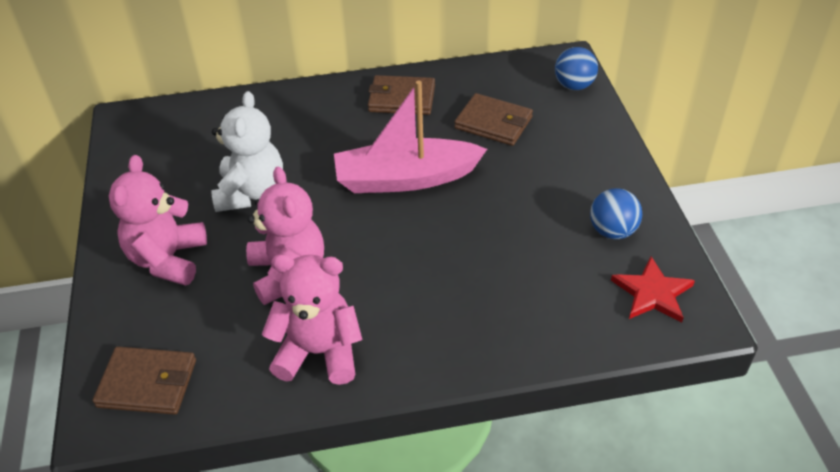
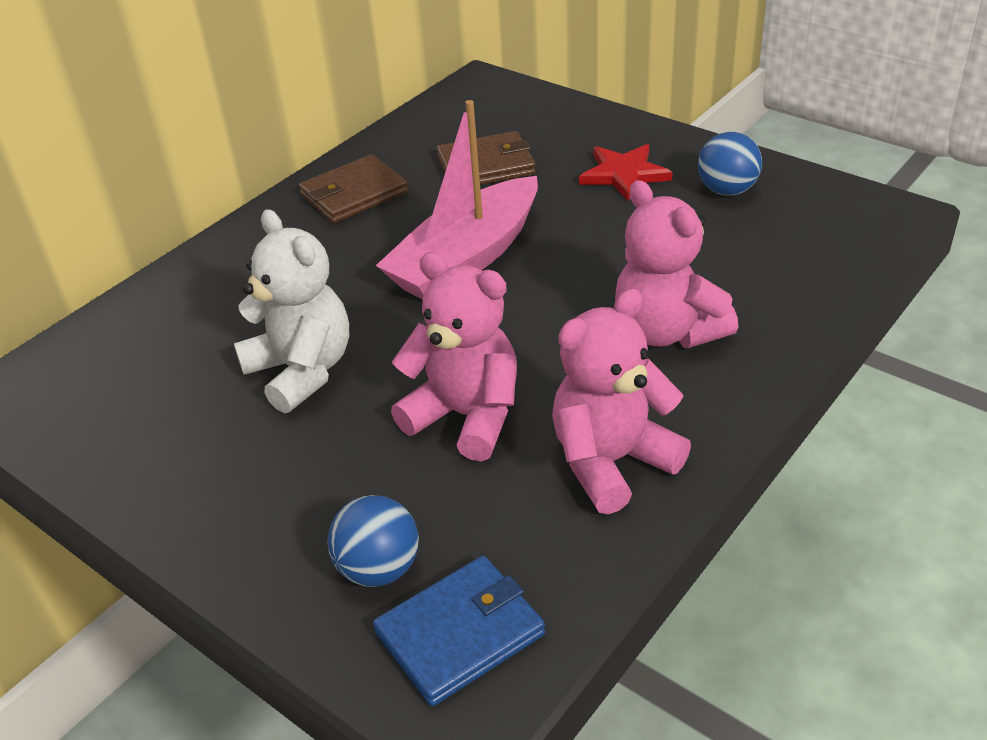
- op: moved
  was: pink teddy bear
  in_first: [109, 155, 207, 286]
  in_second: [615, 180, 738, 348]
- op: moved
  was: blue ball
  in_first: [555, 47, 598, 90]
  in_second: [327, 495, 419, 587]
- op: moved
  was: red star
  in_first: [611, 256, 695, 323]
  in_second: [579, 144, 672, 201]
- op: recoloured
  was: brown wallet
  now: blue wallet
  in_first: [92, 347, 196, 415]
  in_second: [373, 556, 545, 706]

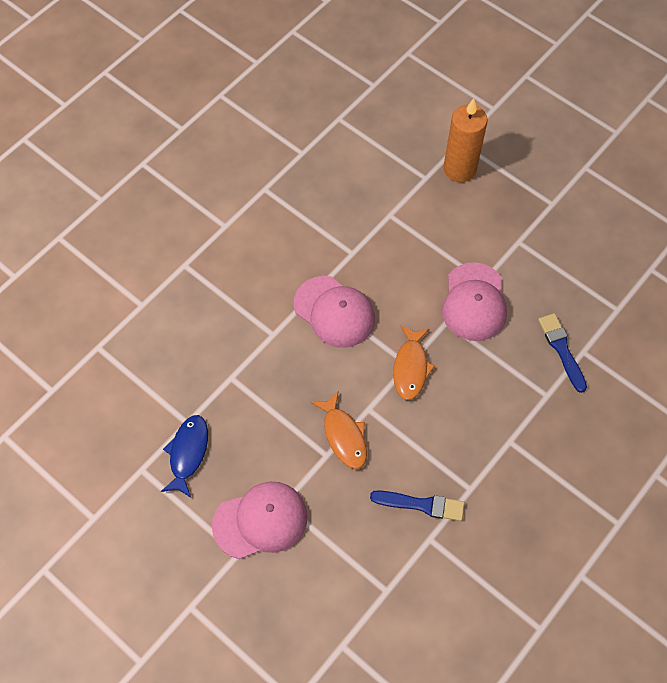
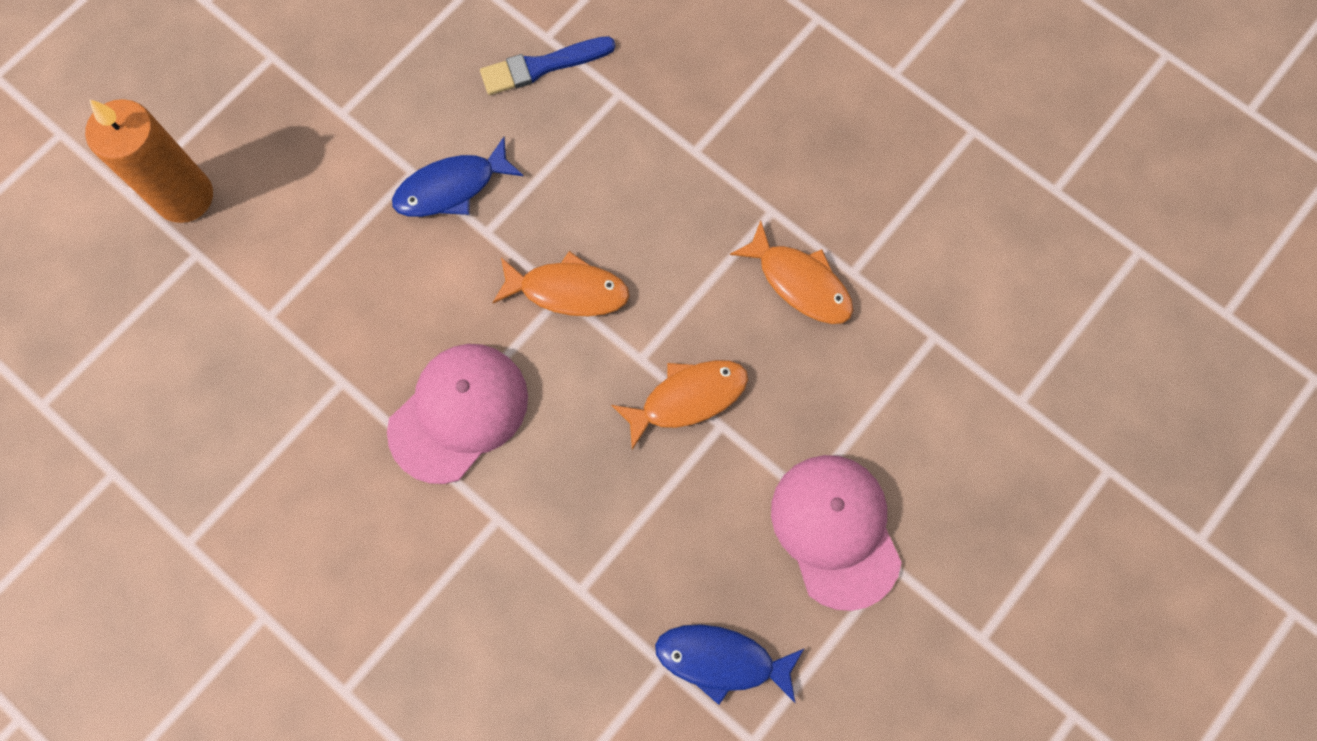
- op: replaced
  was: blue brush
  now: orange fish
  in_first: [370, 490, 465, 521]
  in_second: [730, 220, 854, 324]
- op: replaced
  was: pink cap
  now: blue fish
  in_first: [442, 262, 507, 341]
  in_second: [392, 137, 523, 217]

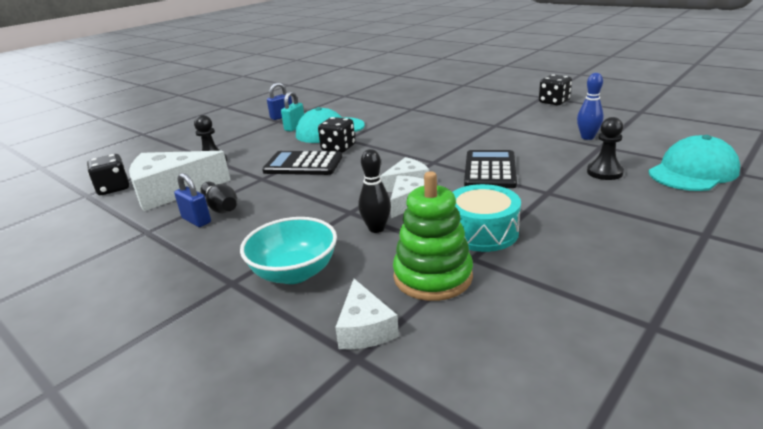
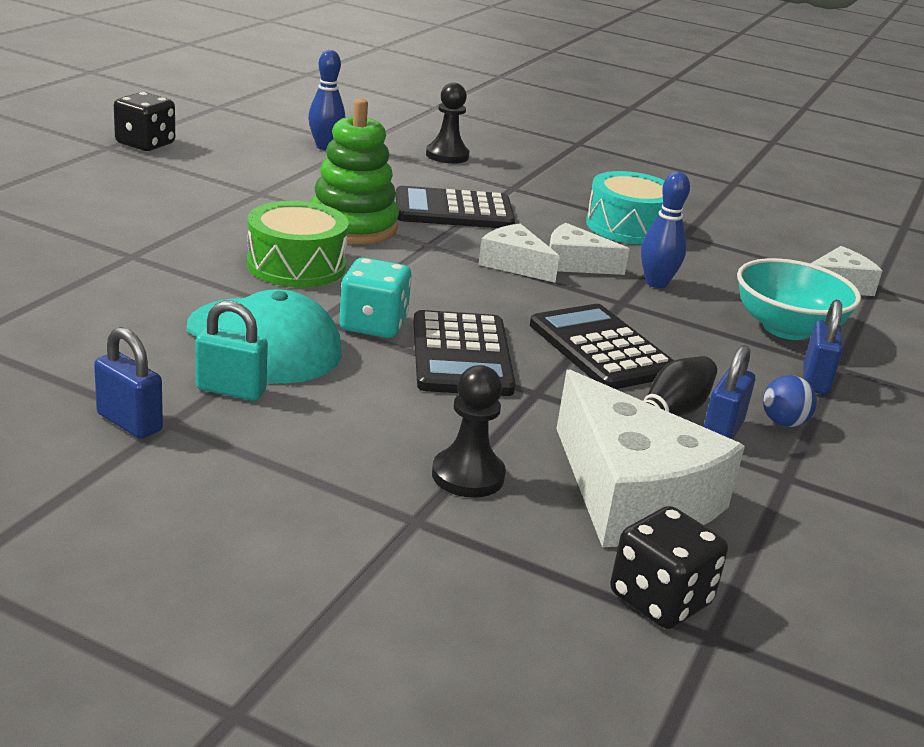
- op: removed
  was: turquoise cap
  in_first: [648, 135, 740, 191]
- op: added
  now: green drum
  in_second: [247, 201, 349, 287]
- op: added
  now: black calculator
  in_second: [530, 304, 674, 389]
- op: added
  now: blue ball
  in_second: [763, 375, 817, 427]
- op: added
  now: blue padlock
  in_second: [803, 300, 842, 394]
- op: moved
  was: green stacking toy
  in_first: [393, 171, 473, 301]
  in_second: [310, 98, 399, 244]
- op: recoloured
  was: black dice
  now: turquoise dice
  in_first: [318, 117, 355, 153]
  in_second: [339, 258, 412, 338]
- op: recoloured
  was: black bowling pin
  now: blue bowling pin
  in_first: [358, 149, 391, 233]
  in_second: [641, 172, 690, 288]

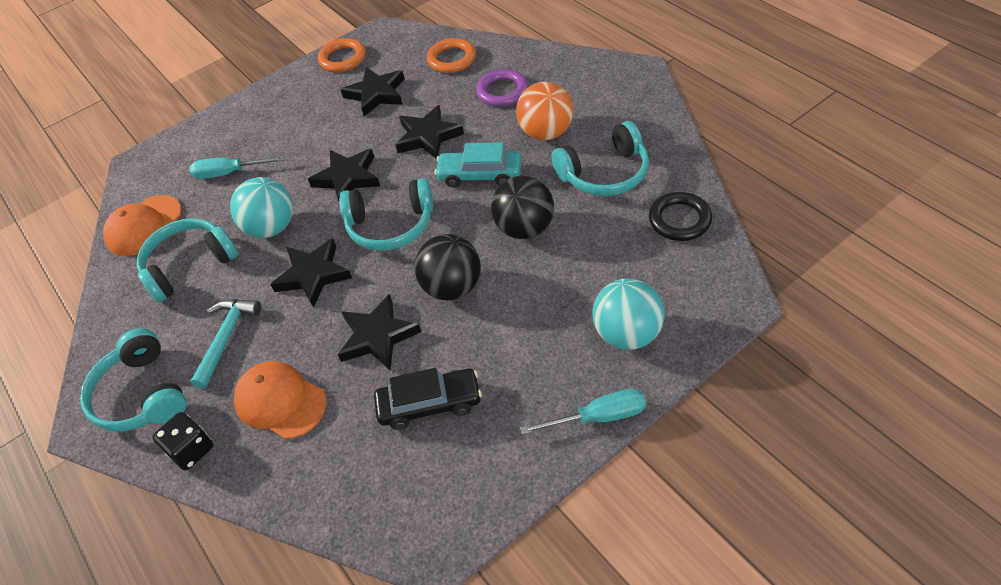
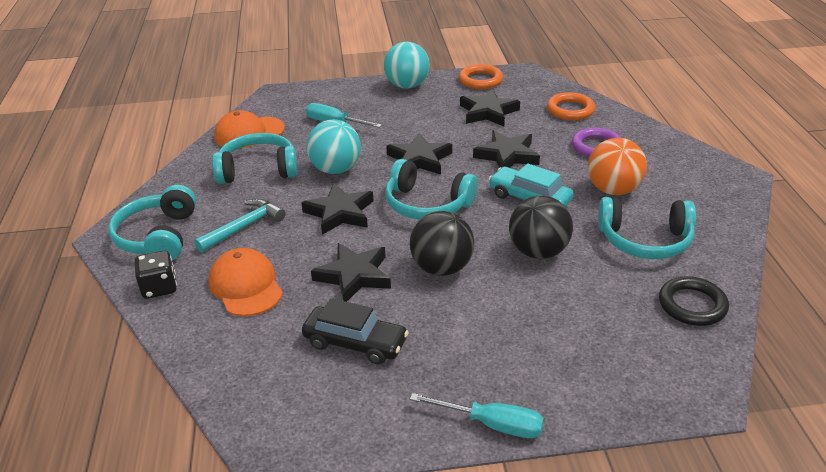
- op: moved
  was: turquoise ball
  in_first: [592, 278, 665, 350]
  in_second: [384, 42, 430, 89]

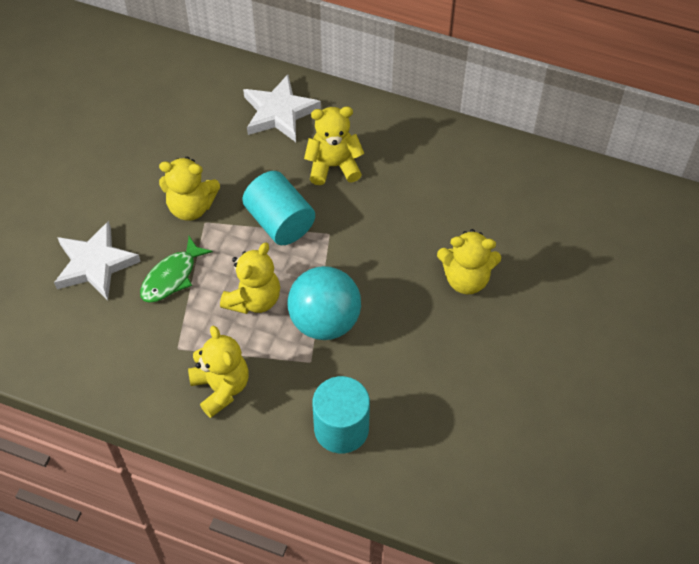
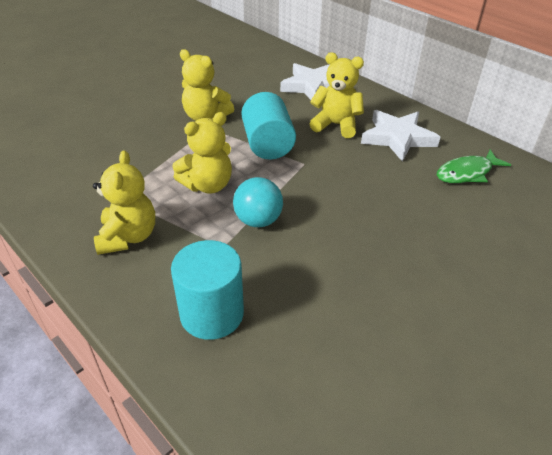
- op: removed
  was: yellow teddy bear
  in_first: [437, 229, 501, 294]
- op: moved
  was: white star
  in_first: [54, 221, 141, 300]
  in_second: [361, 110, 440, 162]
- op: moved
  was: green fish
  in_first: [140, 236, 213, 302]
  in_second: [437, 150, 511, 183]
- op: resized
  was: turquoise ball
  in_first: [287, 266, 361, 340]
  in_second: [233, 177, 283, 227]
  ratio: 0.66

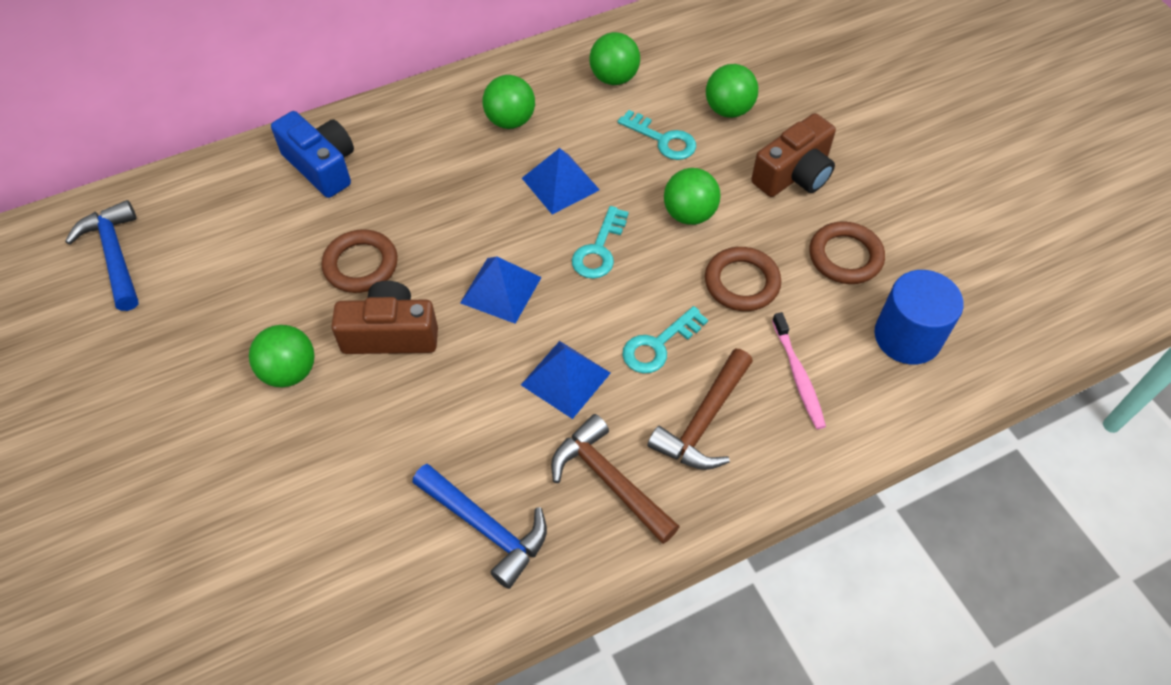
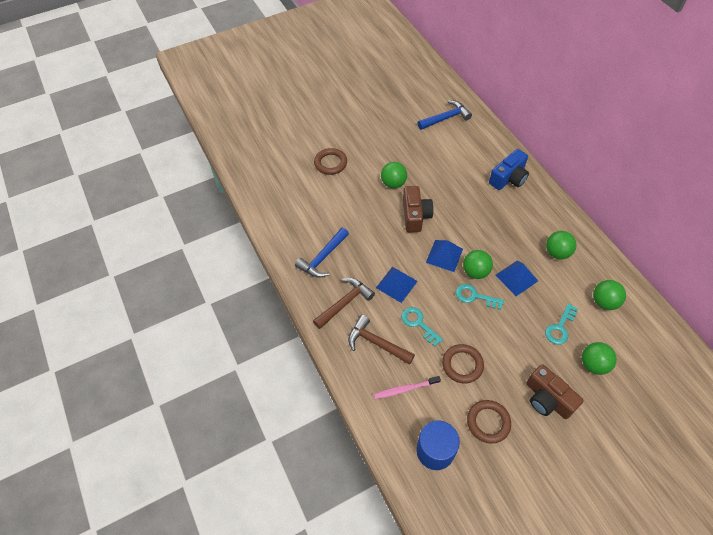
- op: moved
  was: brown ring
  in_first: [322, 229, 398, 293]
  in_second: [314, 148, 347, 175]
- op: moved
  was: green ball
  in_first: [664, 168, 721, 225]
  in_second: [463, 250, 493, 279]

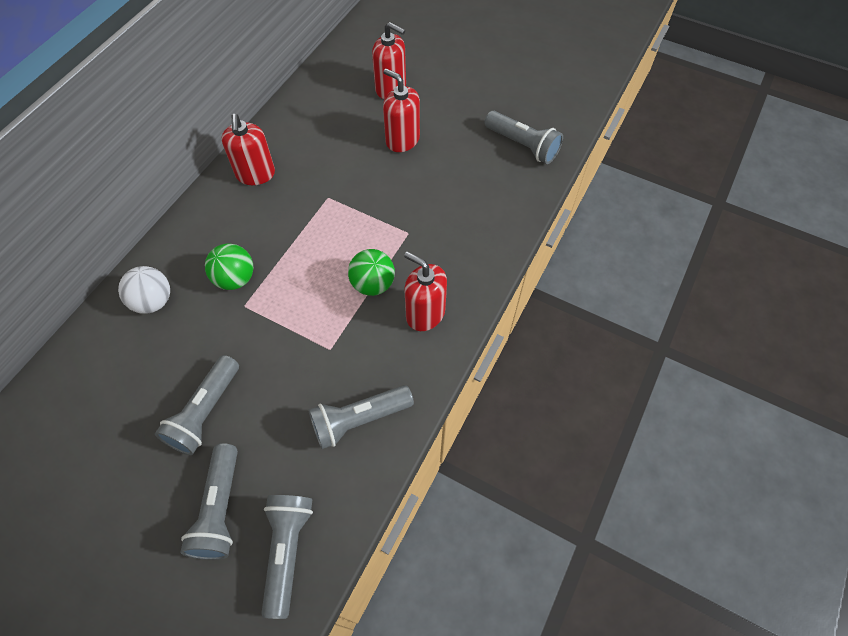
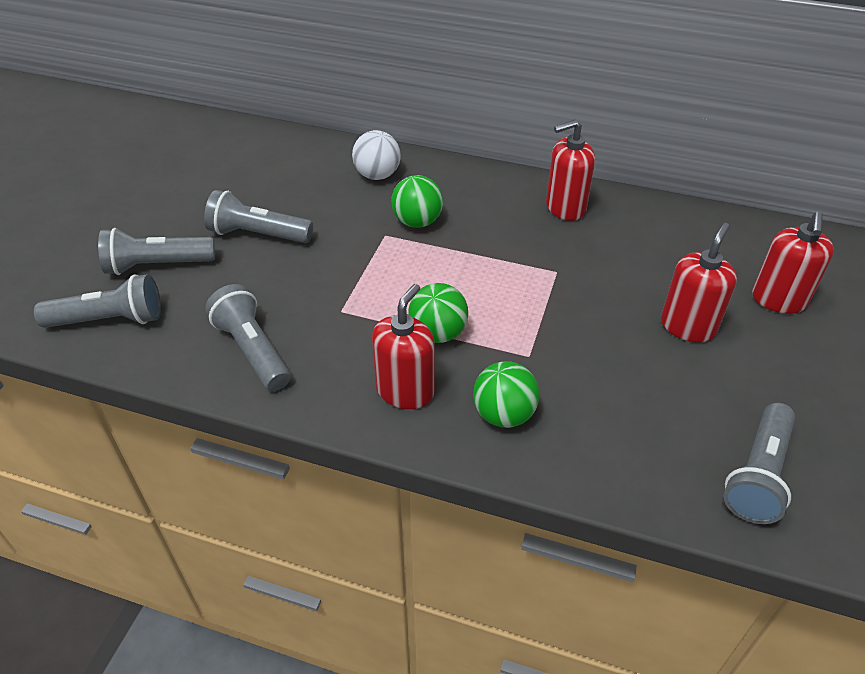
- op: added
  now: green ball
  in_second: [473, 361, 540, 428]

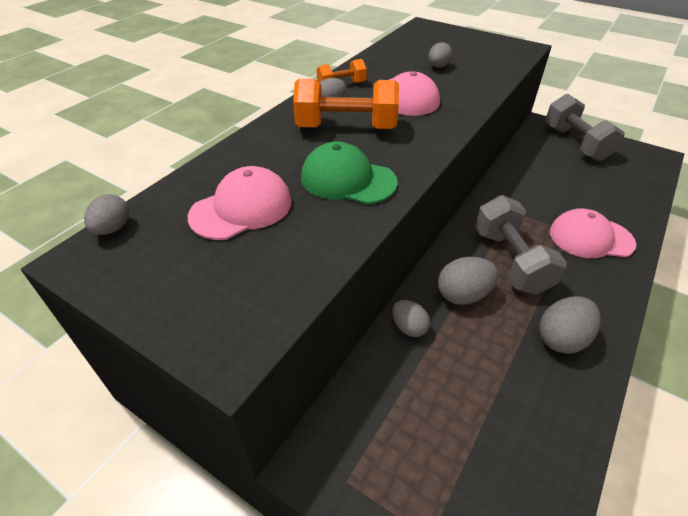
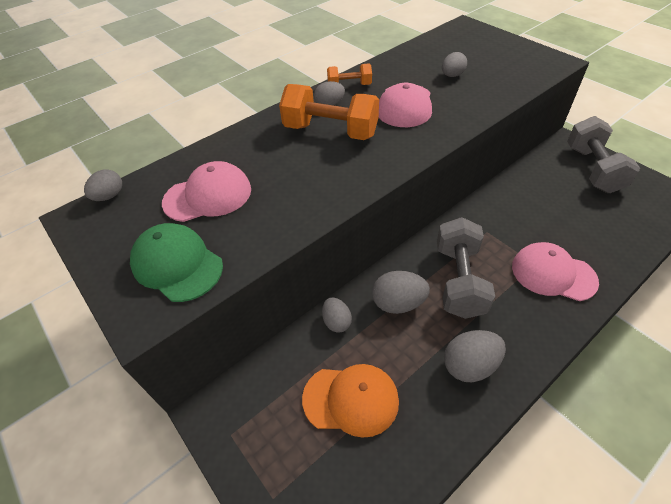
- op: added
  now: orange cap
  in_second: [302, 364, 399, 438]
- op: moved
  was: green cap
  in_first: [301, 142, 398, 204]
  in_second: [130, 223, 223, 302]

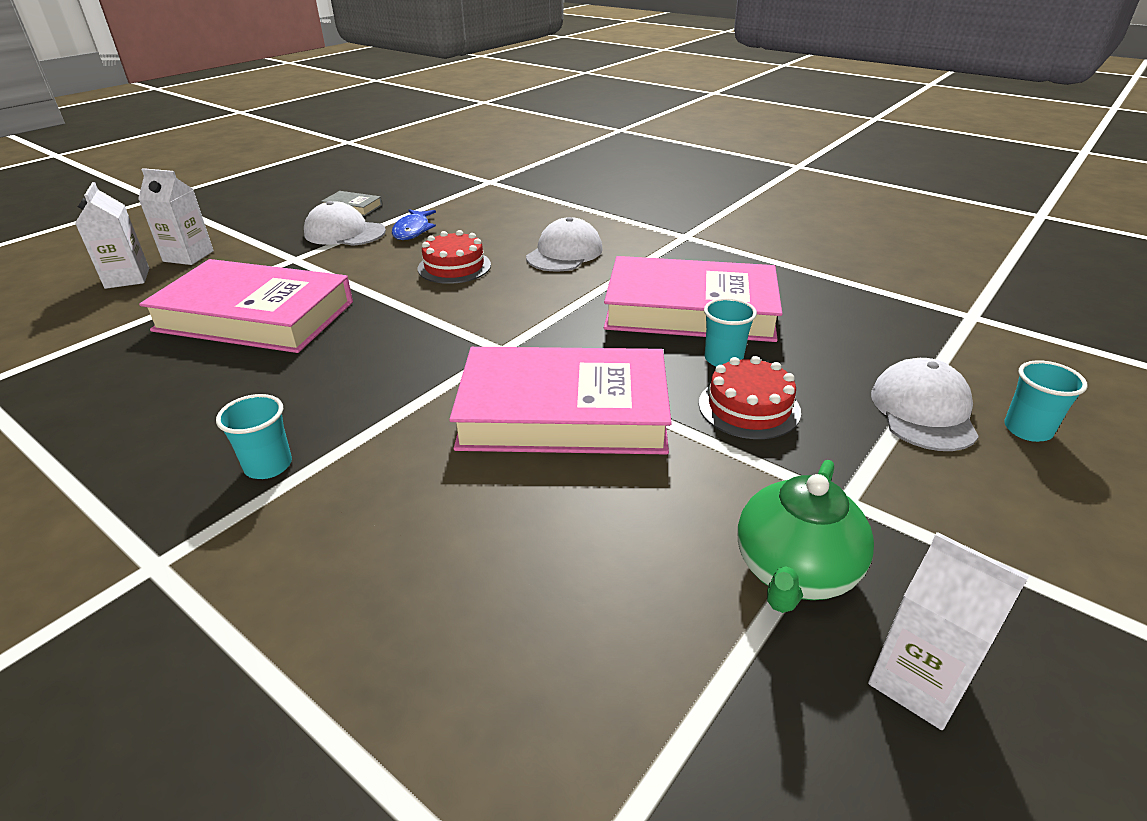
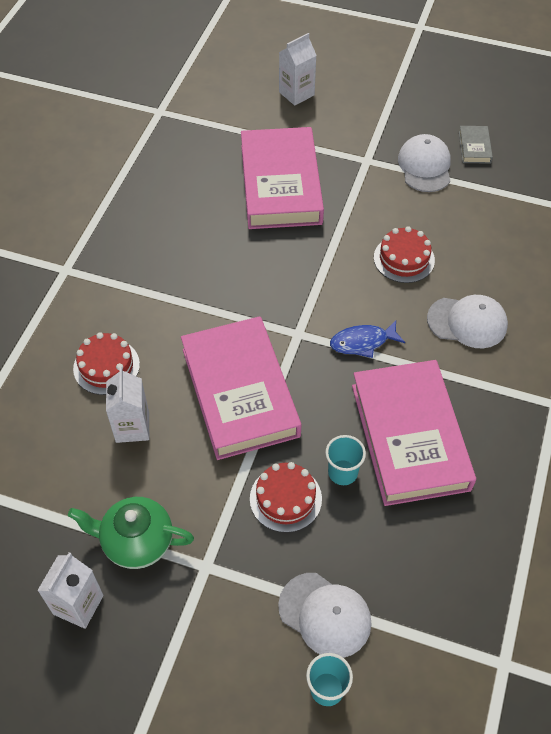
- op: removed
  was: turquoise cup
  in_first: [216, 394, 292, 479]
- op: added
  now: red cake
  in_second: [73, 332, 140, 395]
- op: moved
  was: white carton
  in_first: [138, 168, 214, 265]
  in_second: [106, 367, 149, 443]
- op: moved
  was: blue fish
  in_first: [392, 209, 436, 240]
  in_second: [330, 320, 405, 358]
- op: turned
  was: white cap
  in_first: [871, 358, 979, 451]
  in_second: [278, 573, 372, 658]
  clockwise: 45

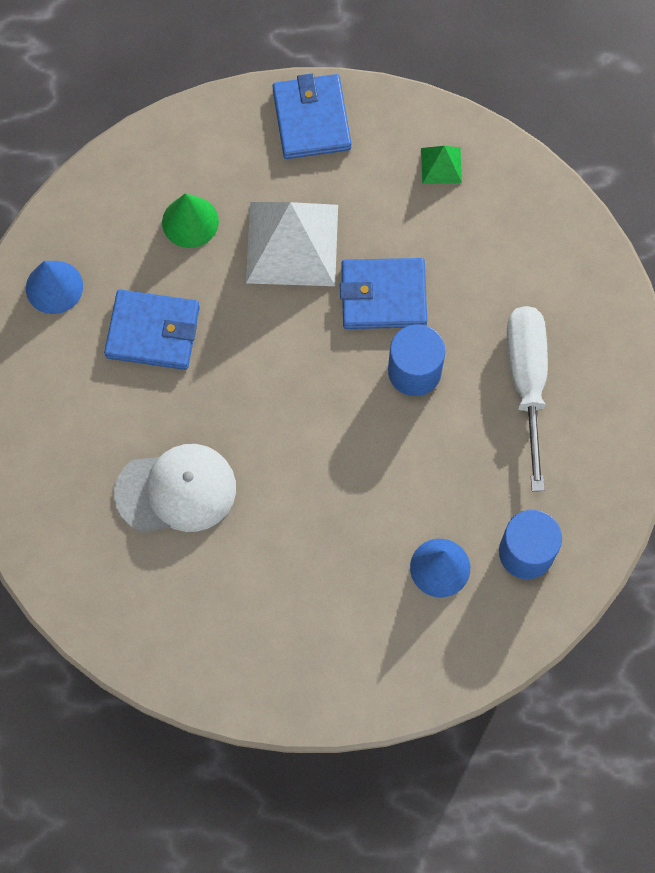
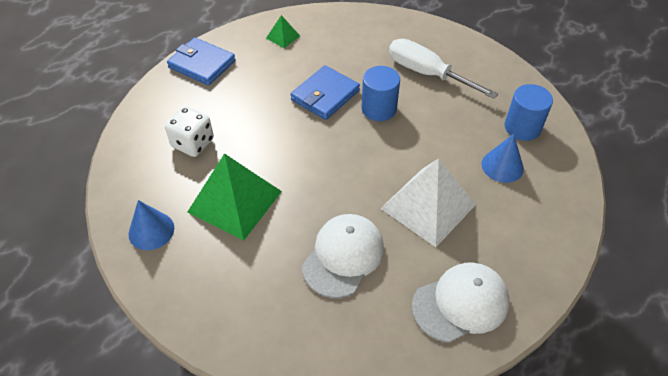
- op: added
  now: white cap
  in_second: [412, 263, 510, 343]
- op: moved
  was: white pyramid
  in_first: [246, 202, 338, 286]
  in_second: [380, 158, 476, 247]
- op: replaced
  was: blue wallet
  now: green pyramid
  in_first: [104, 289, 200, 370]
  in_second: [187, 153, 282, 241]
- op: replaced
  was: green cone
  now: white dice
  in_first: [162, 193, 219, 248]
  in_second: [165, 106, 214, 157]

